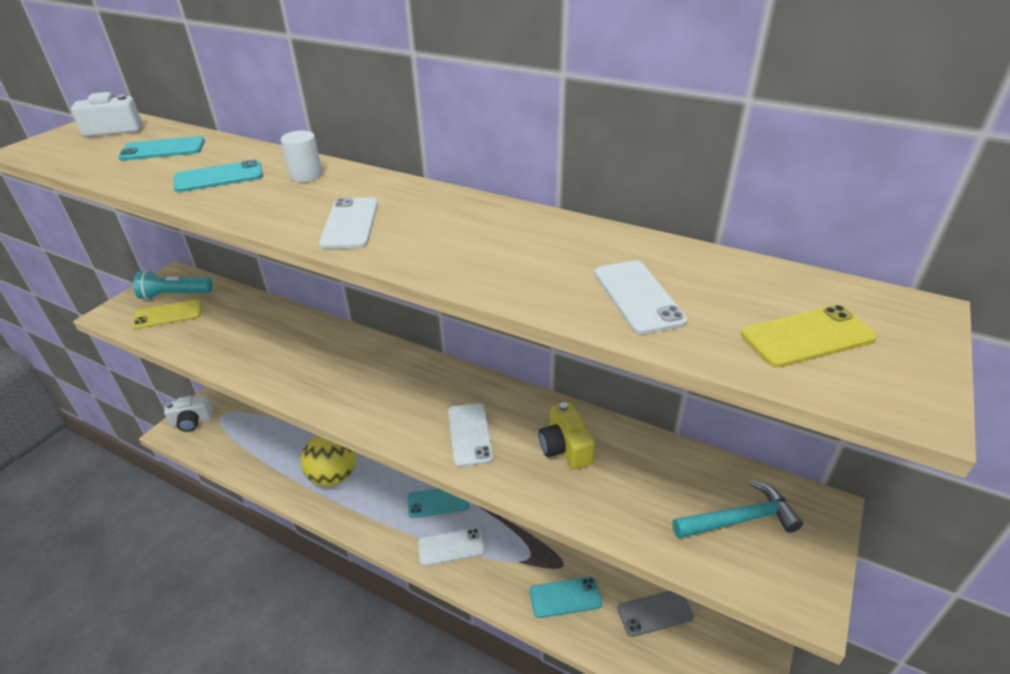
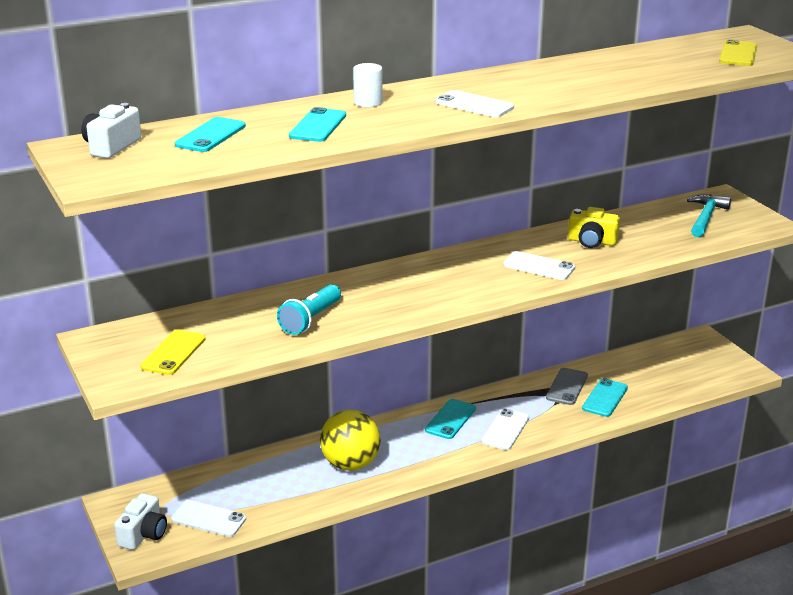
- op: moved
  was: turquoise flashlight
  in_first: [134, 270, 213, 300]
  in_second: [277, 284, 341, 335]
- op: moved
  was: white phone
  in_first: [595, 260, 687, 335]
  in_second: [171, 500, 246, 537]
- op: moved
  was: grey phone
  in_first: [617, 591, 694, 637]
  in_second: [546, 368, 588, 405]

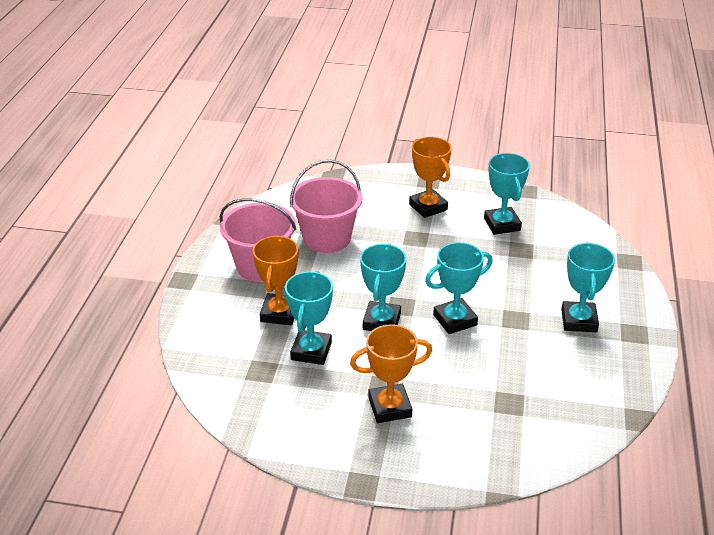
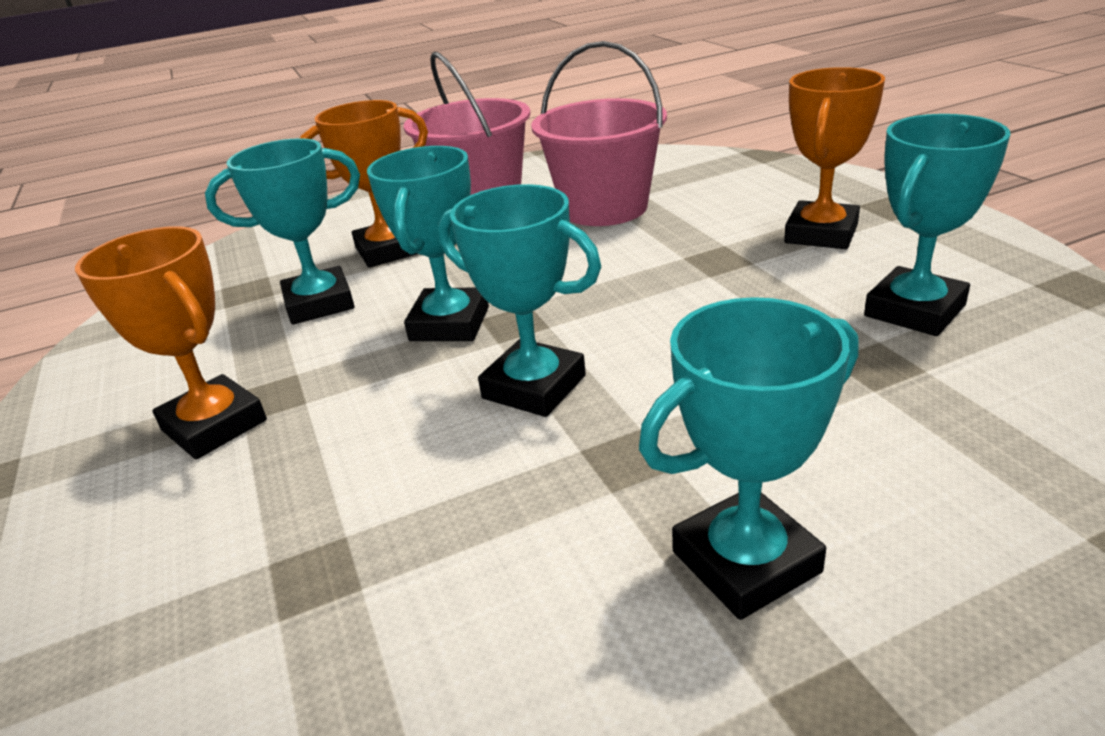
- op: turned
  was: turquoise trophy
  in_first: [360, 243, 407, 331]
  in_second: [367, 146, 489, 341]
  clockwise: -60

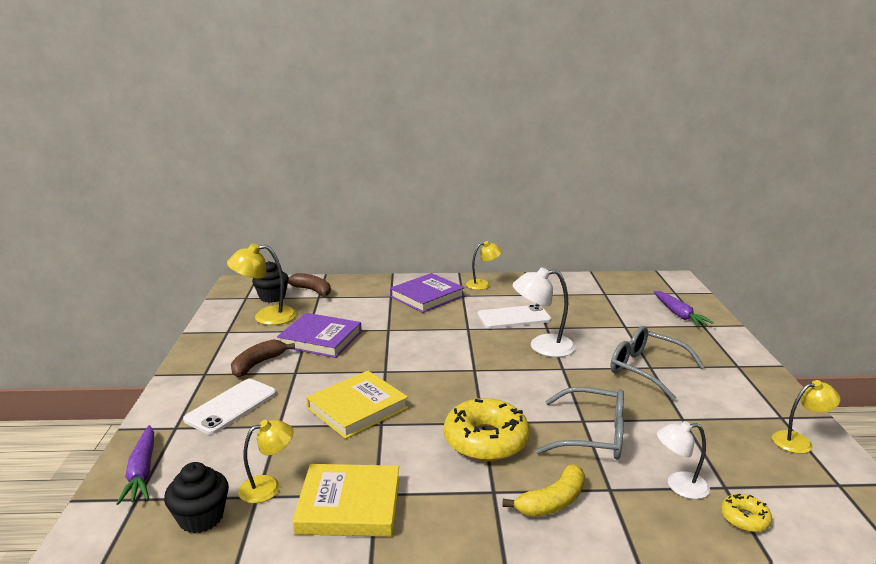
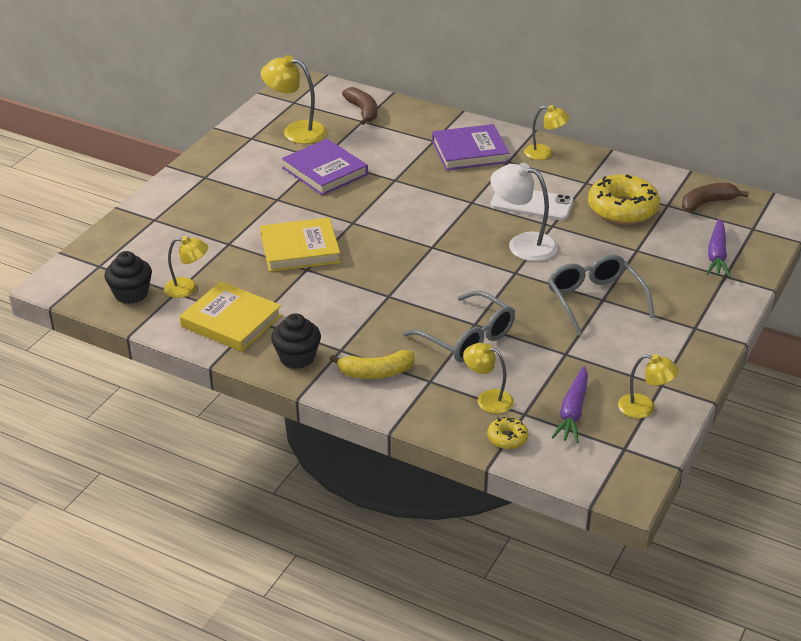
- op: removed
  was: white phone
  in_first: [183, 379, 276, 435]
- op: moved
  was: purple carrot
  in_first: [116, 425, 154, 505]
  in_second: [552, 366, 588, 443]
- op: moved
  was: brown banana
  in_first: [231, 339, 295, 377]
  in_second: [682, 183, 749, 212]
- op: moved
  was: black cupcake
  in_first: [252, 261, 289, 303]
  in_second: [271, 313, 321, 369]
- op: moved
  was: yellow donut
  in_first: [444, 398, 530, 462]
  in_second: [588, 174, 660, 224]
- op: recoloured
  was: white lamp
  now: yellow lamp
  in_first: [657, 421, 710, 499]
  in_second: [463, 343, 514, 414]

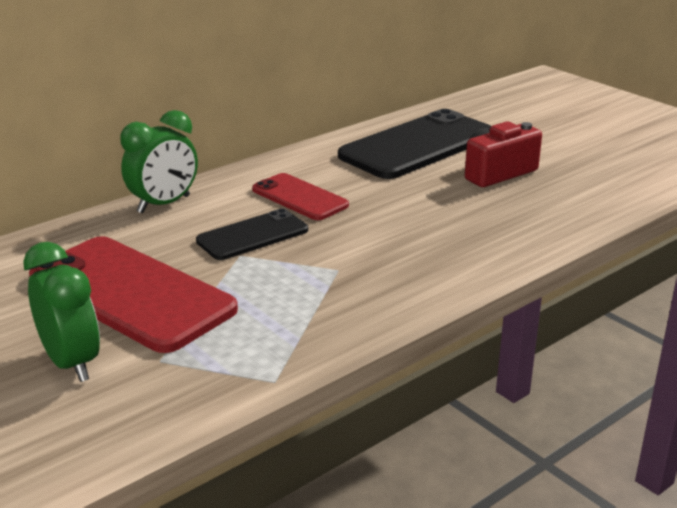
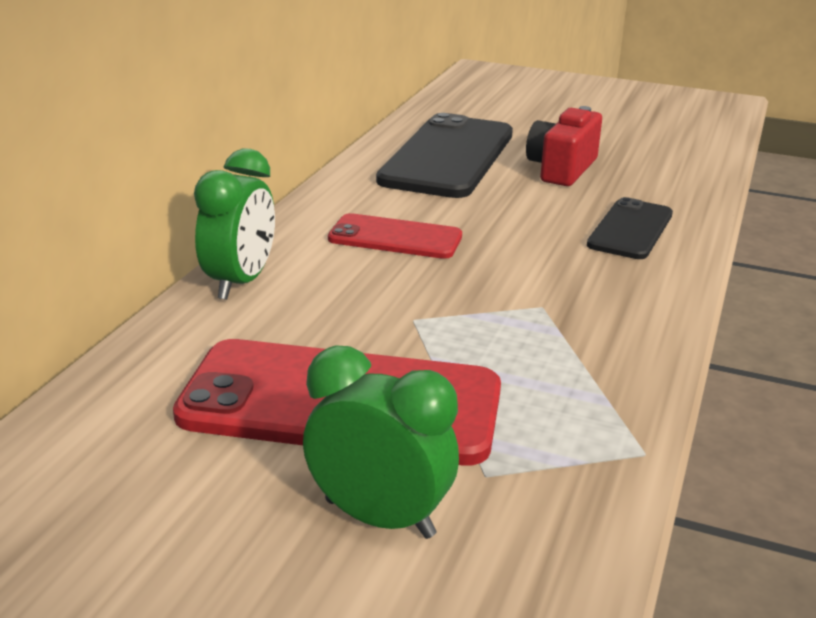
- op: moved
  was: black phone
  in_first: [196, 209, 308, 260]
  in_second: [587, 197, 673, 259]

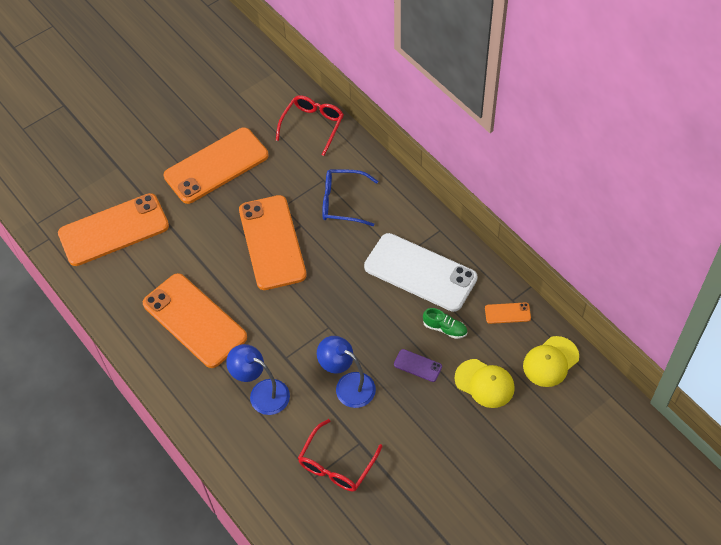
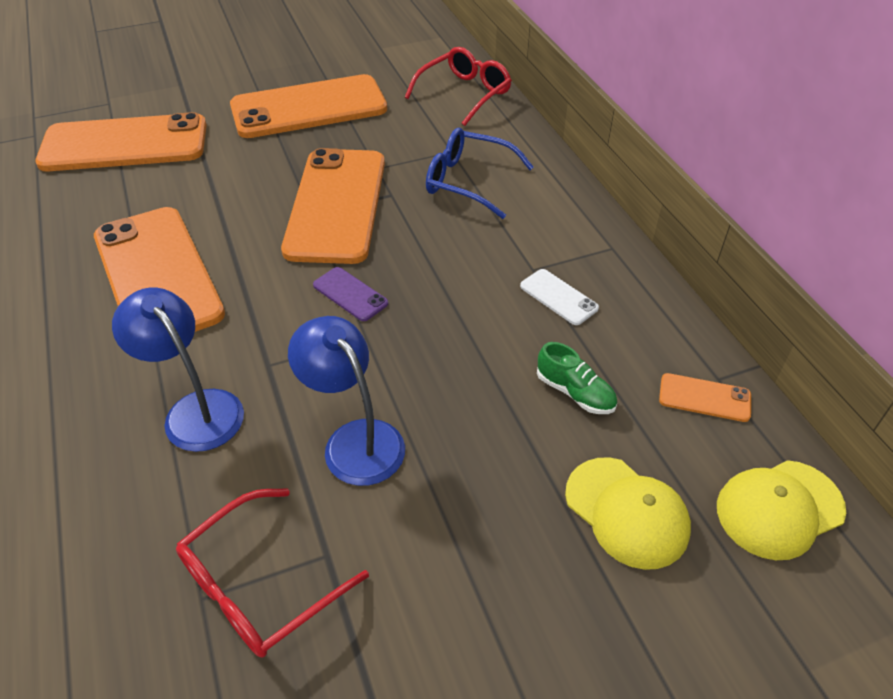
- op: moved
  was: purple phone
  in_first: [394, 349, 442, 382]
  in_second: [313, 267, 388, 321]
- op: resized
  was: white phone
  in_first: [364, 233, 478, 312]
  in_second: [520, 269, 599, 325]
  ratio: 0.4

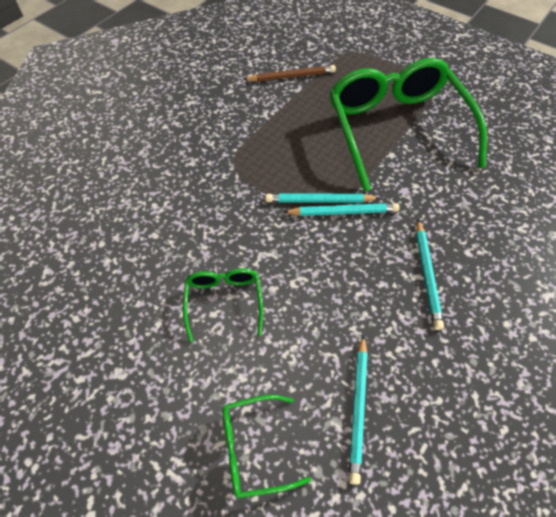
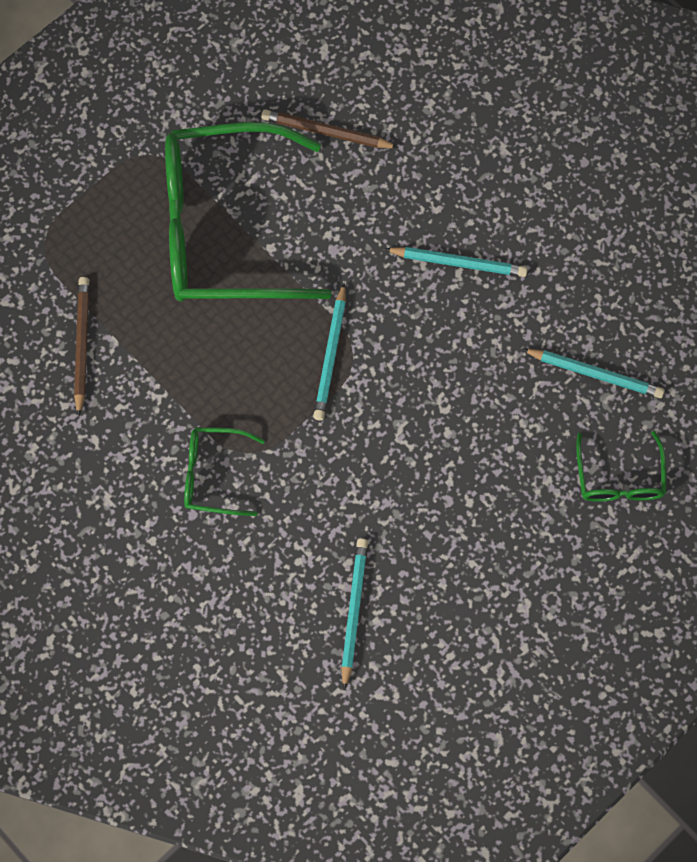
- op: added
  now: brown pencil
  in_second: [261, 109, 399, 148]
- op: moved
  was: green glasses
  in_first: [183, 268, 263, 342]
  in_second: [184, 427, 265, 516]
- op: moved
  was: turquoise pencil
  in_first: [283, 203, 400, 216]
  in_second: [341, 538, 368, 690]

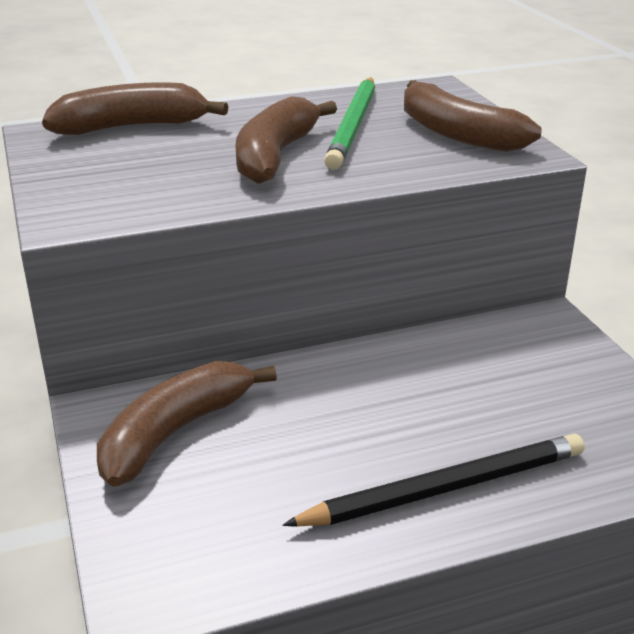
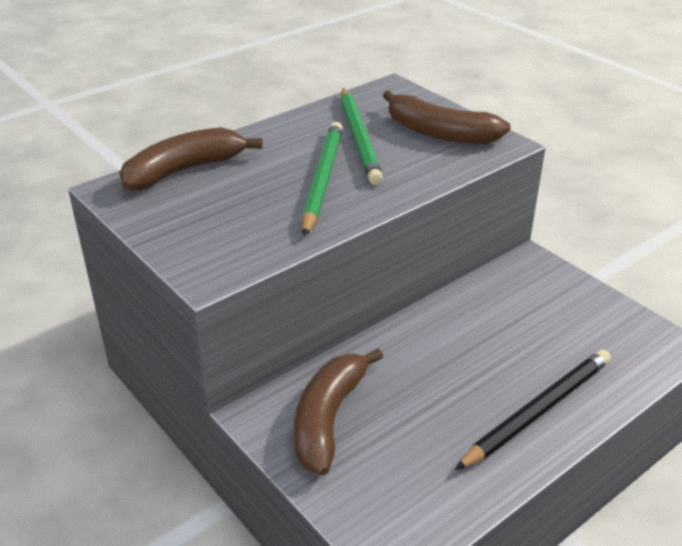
- op: replaced
  was: brown banana
  now: green pencil
  in_first: [235, 96, 337, 184]
  in_second: [302, 122, 343, 237]

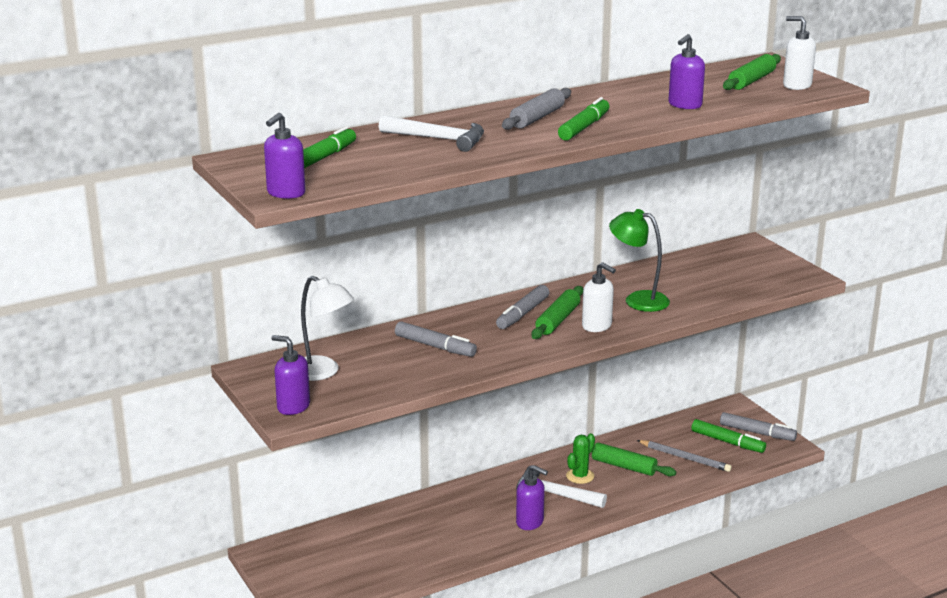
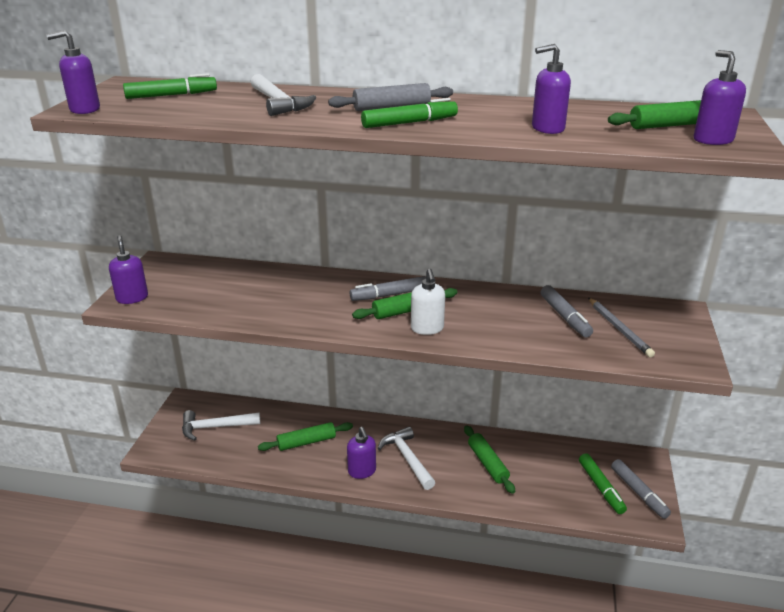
- op: removed
  was: white lamp
  in_first: [301, 276, 354, 381]
- op: removed
  was: green cactus
  in_first: [566, 433, 595, 484]
- op: removed
  was: green lamp
  in_first: [609, 209, 670, 312]
- op: added
  now: white hammer
  in_second: [182, 410, 260, 441]
- op: added
  now: green rolling pin
  in_second: [258, 422, 353, 451]
- op: moved
  was: grey marker
  in_first: [395, 321, 477, 357]
  in_second: [541, 285, 593, 337]
- op: moved
  was: grey pencil
  in_first: [637, 440, 732, 472]
  in_second: [588, 298, 655, 358]
- op: recoloured
  was: white soap dispenser
  now: purple soap dispenser
  in_first: [783, 16, 816, 90]
  in_second: [694, 50, 746, 145]

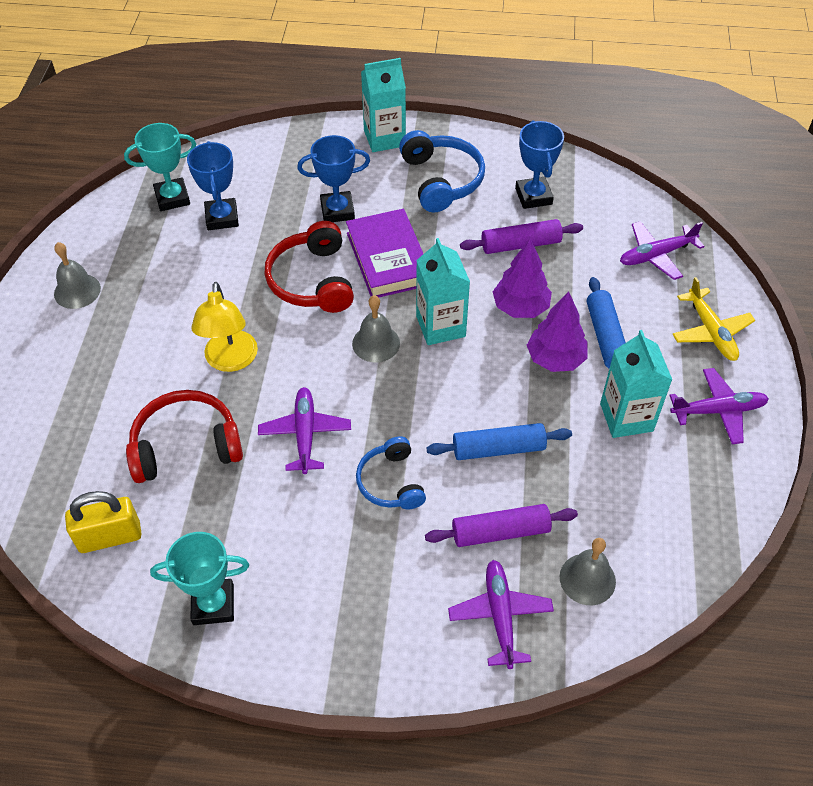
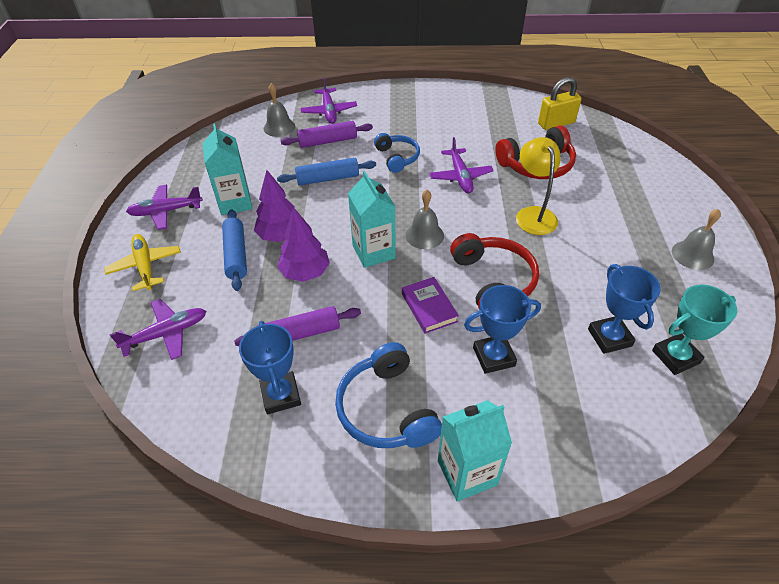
- op: removed
  was: turquoise trophy
  in_first: [150, 532, 249, 625]
- op: resized
  was: purple book
  in_first: [346, 209, 423, 297]
  in_second: [402, 277, 459, 334]
  ratio: 0.62

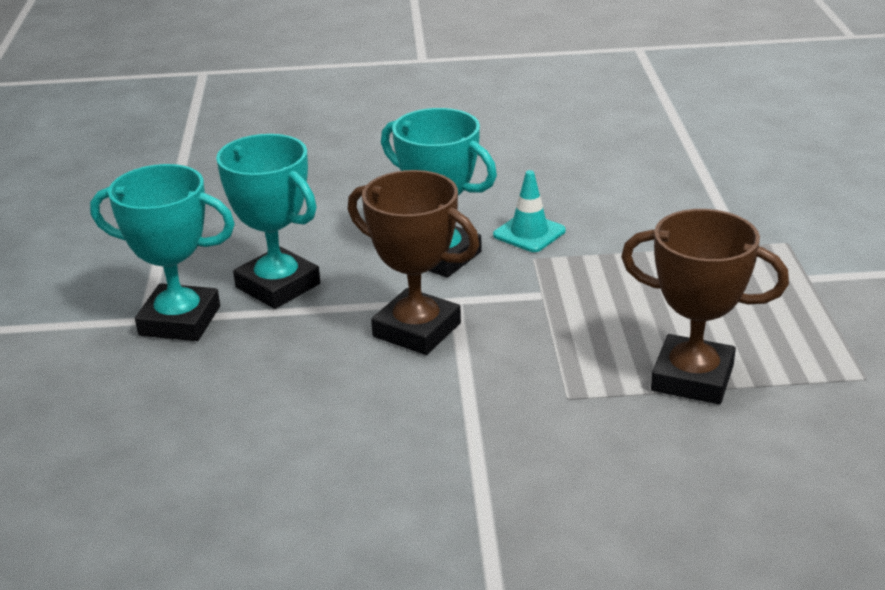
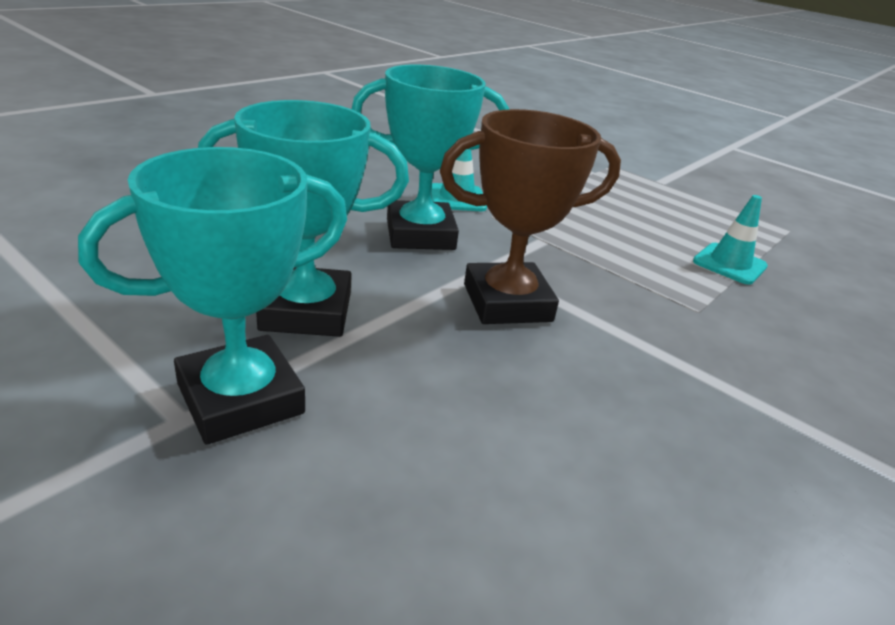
- op: replaced
  was: brown trophy
  now: turquoise traffic cone
  in_first: [621, 209, 789, 404]
  in_second: [693, 195, 768, 285]

